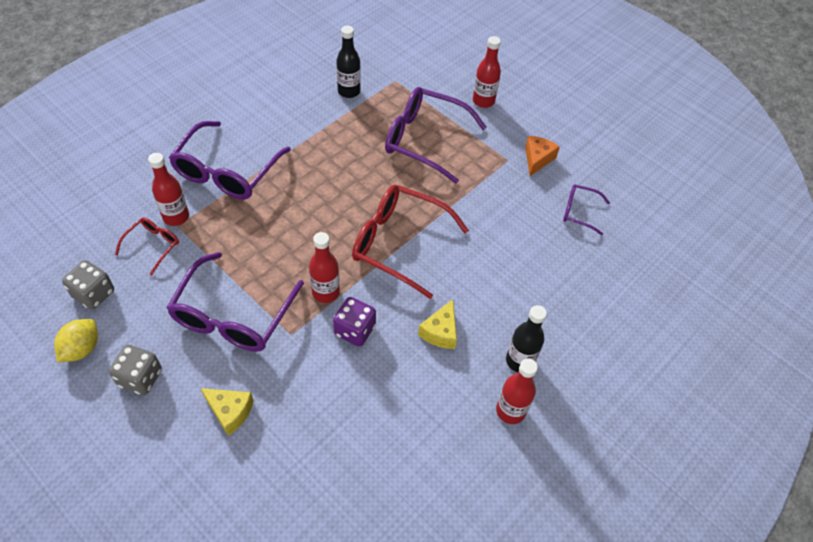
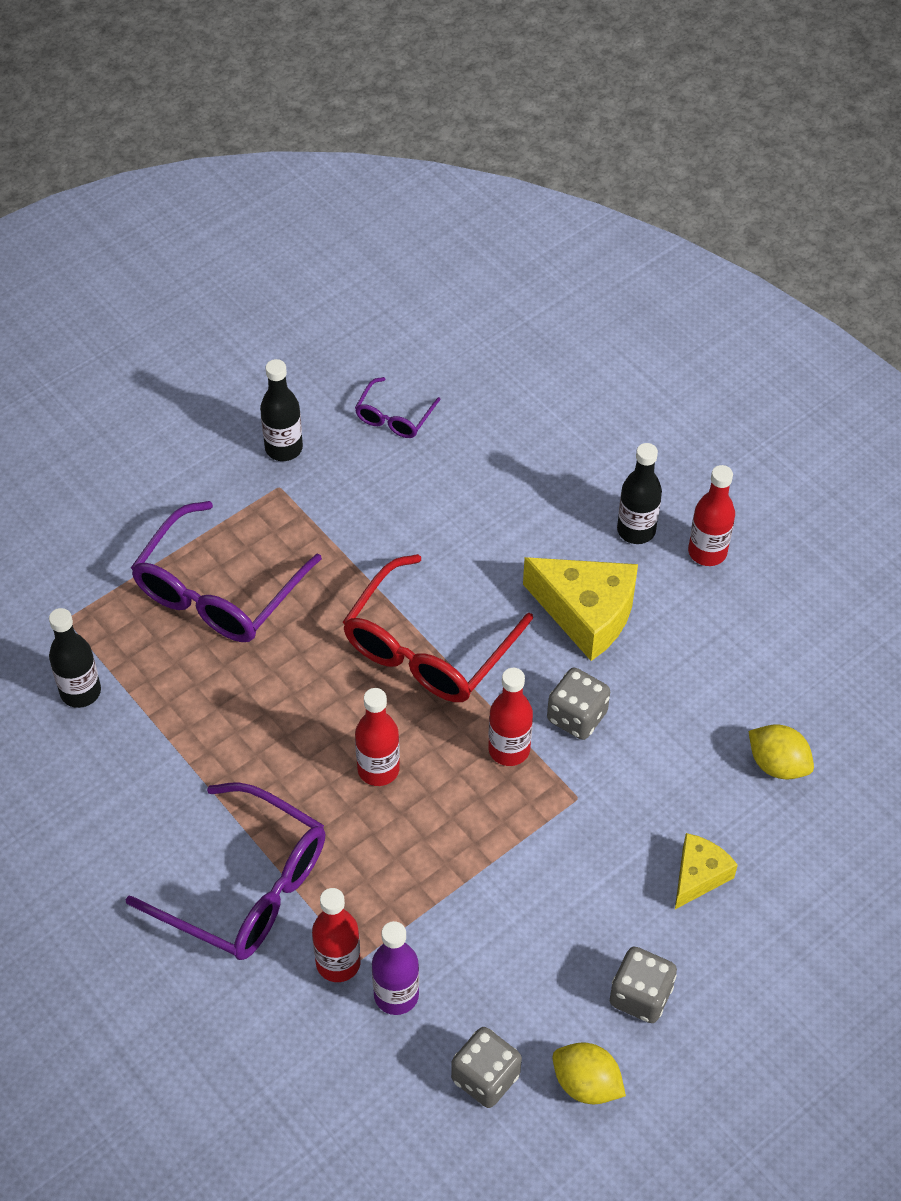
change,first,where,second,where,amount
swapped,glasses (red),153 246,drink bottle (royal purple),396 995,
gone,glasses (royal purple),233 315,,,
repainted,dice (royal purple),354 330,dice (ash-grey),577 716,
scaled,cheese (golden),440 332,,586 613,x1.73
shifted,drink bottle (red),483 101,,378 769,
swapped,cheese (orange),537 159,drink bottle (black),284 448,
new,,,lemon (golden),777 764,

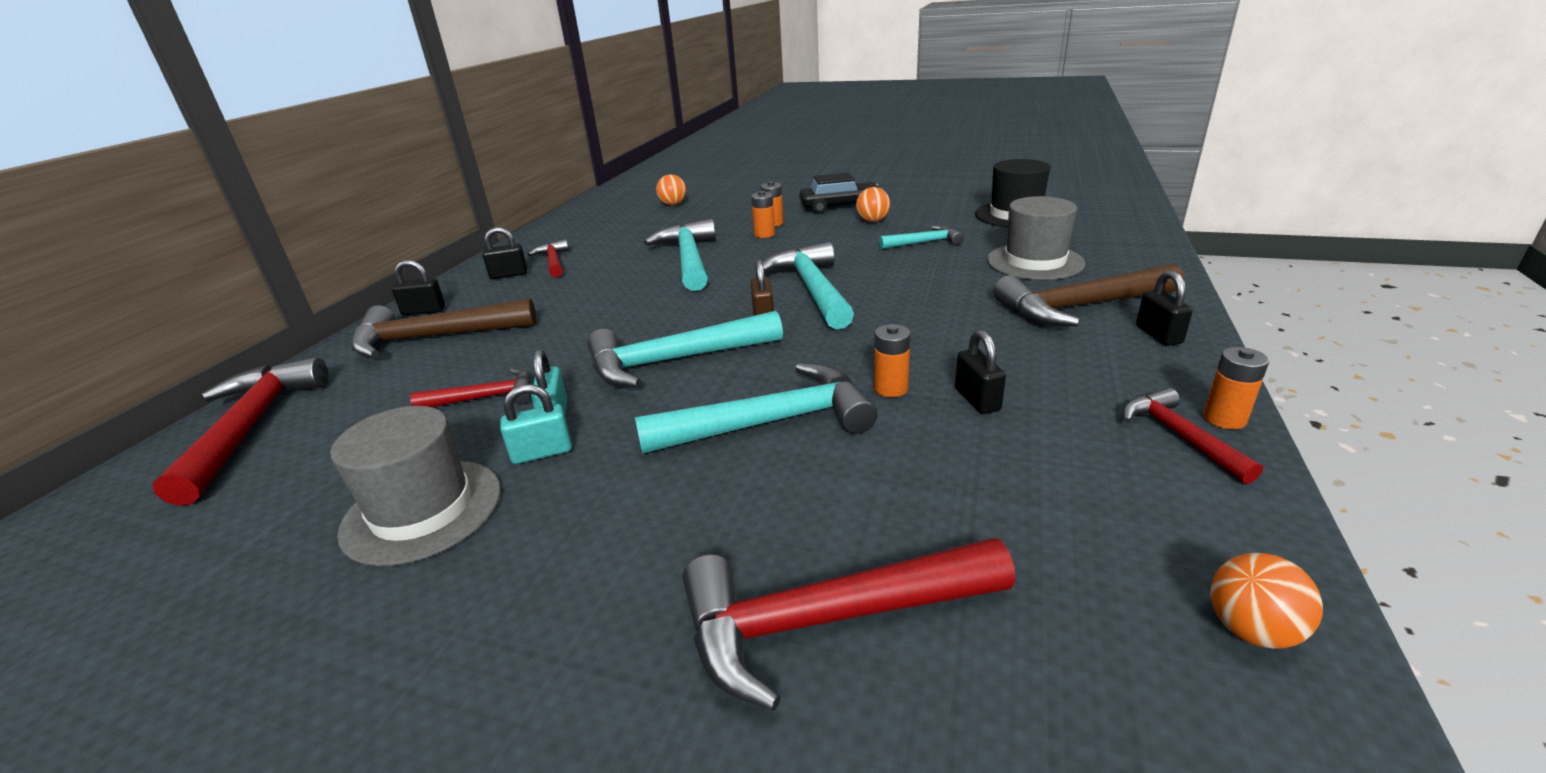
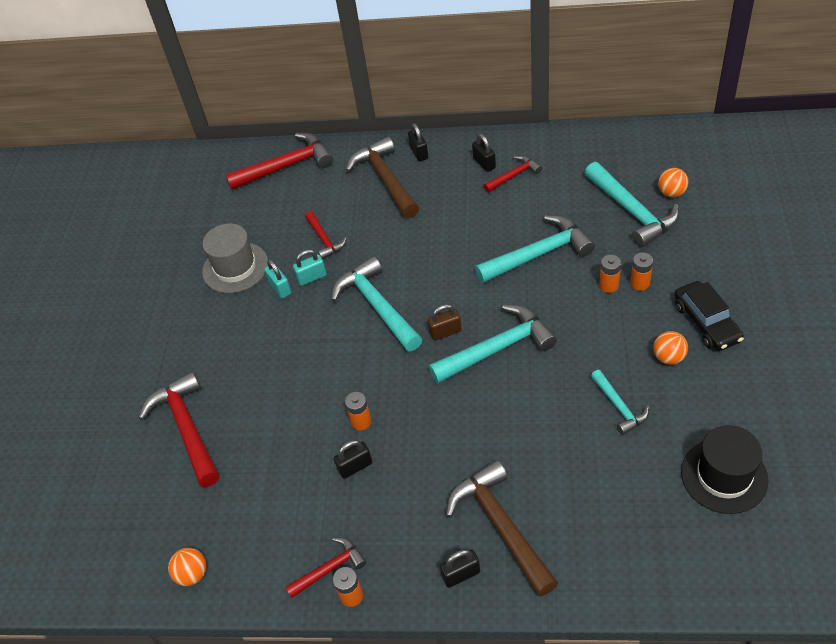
change,first,where,second,where,amount
shifted,carpenter's hammer (teal),770 422,,632 211,
gone,hat (ash-grey),1034 262,,,

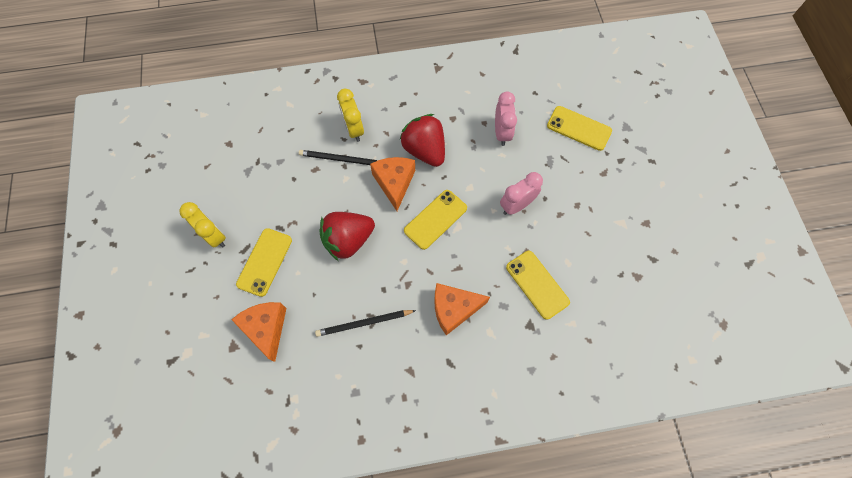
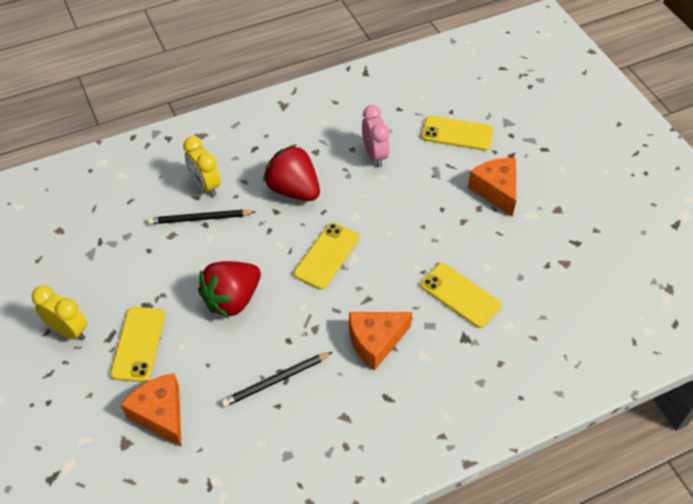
change,first,where,second,where,amount
shifted,cheese (orange),394 183,,496 190,
gone,alarm clock (rose-pink),516 205,,,

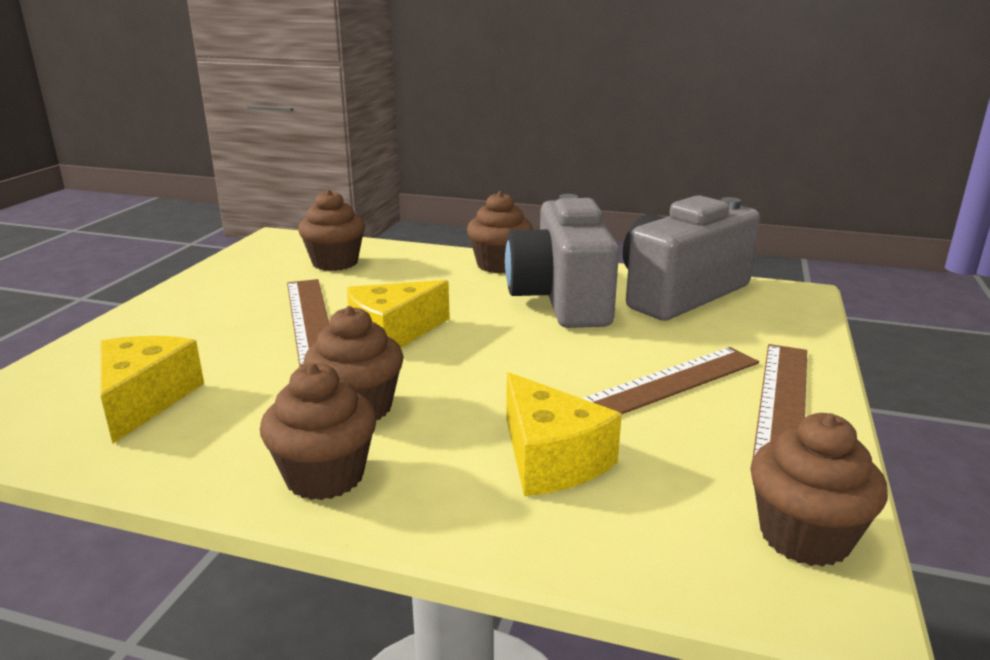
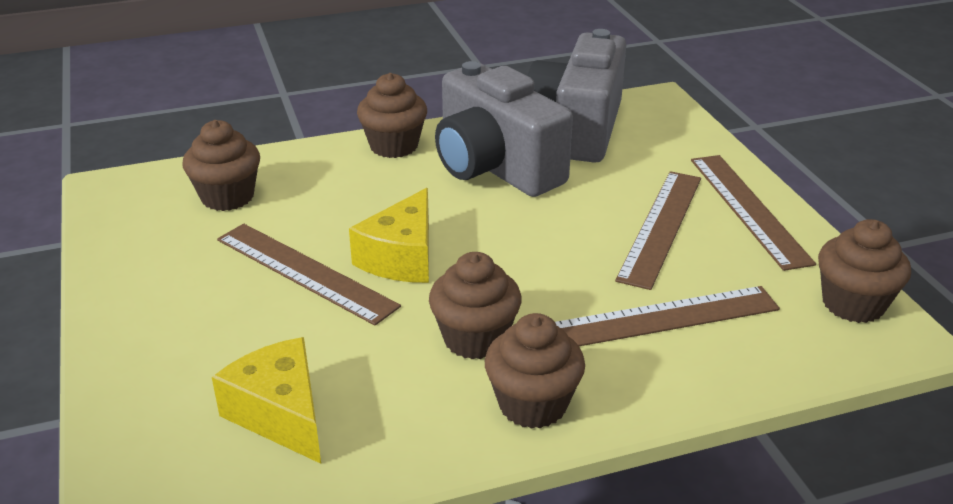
change,first,where,second,where,amount
swapped,cheese (golden),551 459,measuring stick (dark brown),662 317,

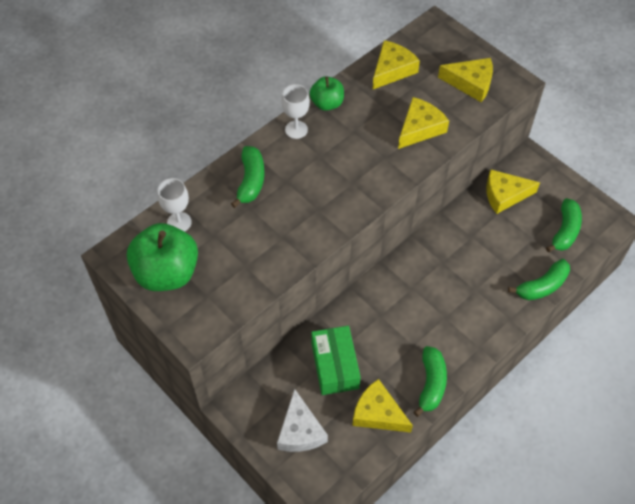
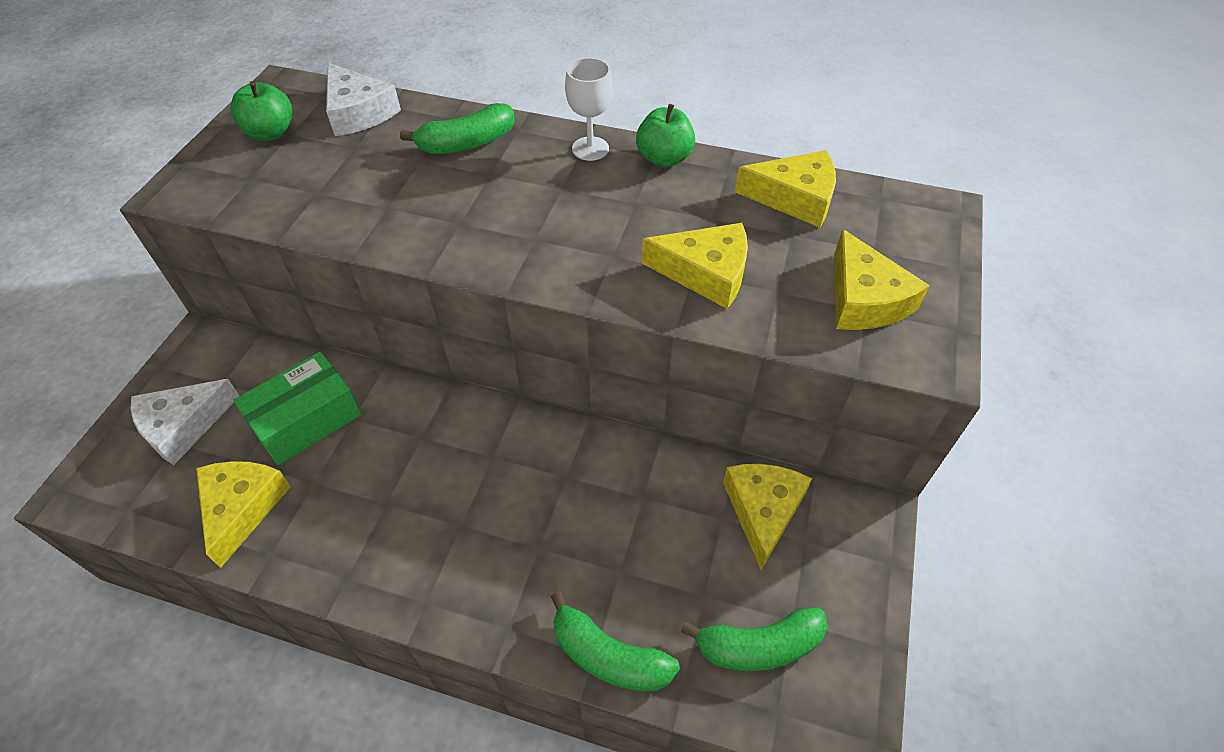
change,first,where,second,where,amount
scaled,apple (emerald),167 273,,271 133,x0.57
swapped,chalice (snow-white),179 222,cheese (snow-white),358 112,
gone,banana fruit (emerald),431 384,,,
rotated,cheese (golden),504 195,,763 511,45 degrees clockwise

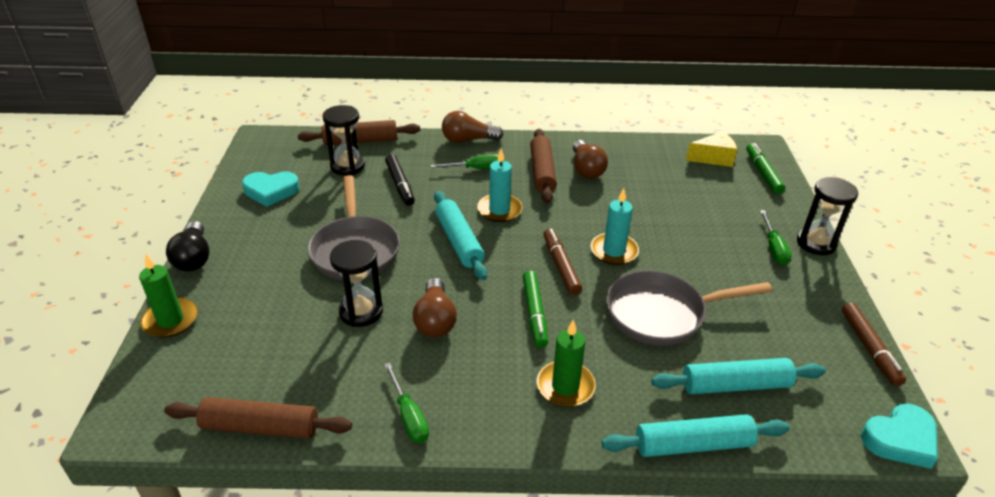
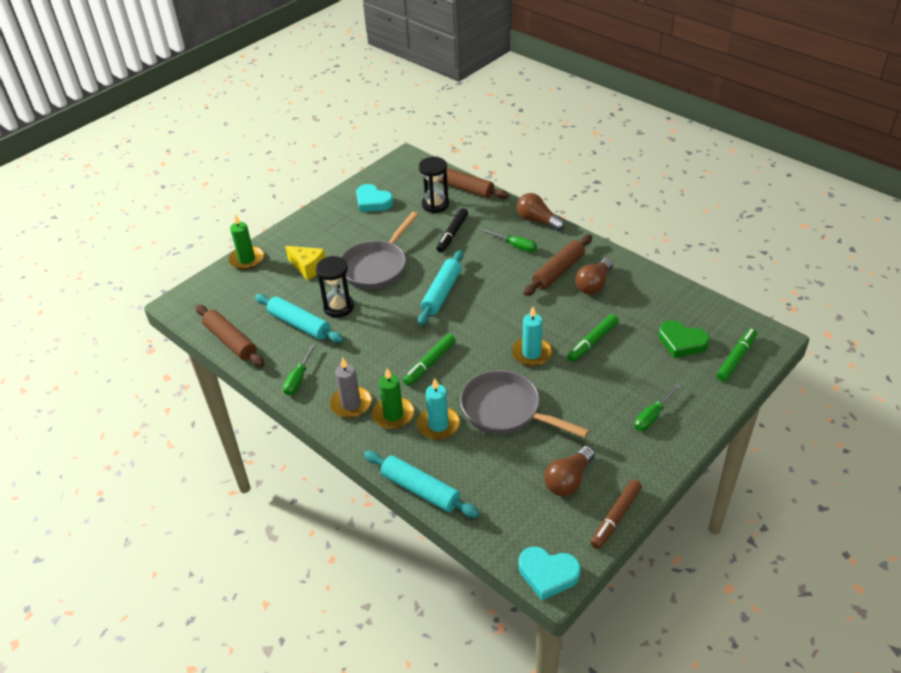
change,first,where,second,where,amount
gone,lightbulb (black),193 258,,,
shifted,lightbulb (dark brown),435 320,,568 480,
shifted,pillar candle (teal),499 210,,438 425,
gone,felt pen (dark brown),560 266,,,
shifted,rolling pin (teal),735 385,,299 324,
shifted,cheese (golden),713 158,,308 267,
gone,sand timer (black),816 243,,,
new,,,pillar candle (ash-grey),351 404,
new,,,felt pen (emerald),592 342,
new,,,love heart (emerald),681 342,

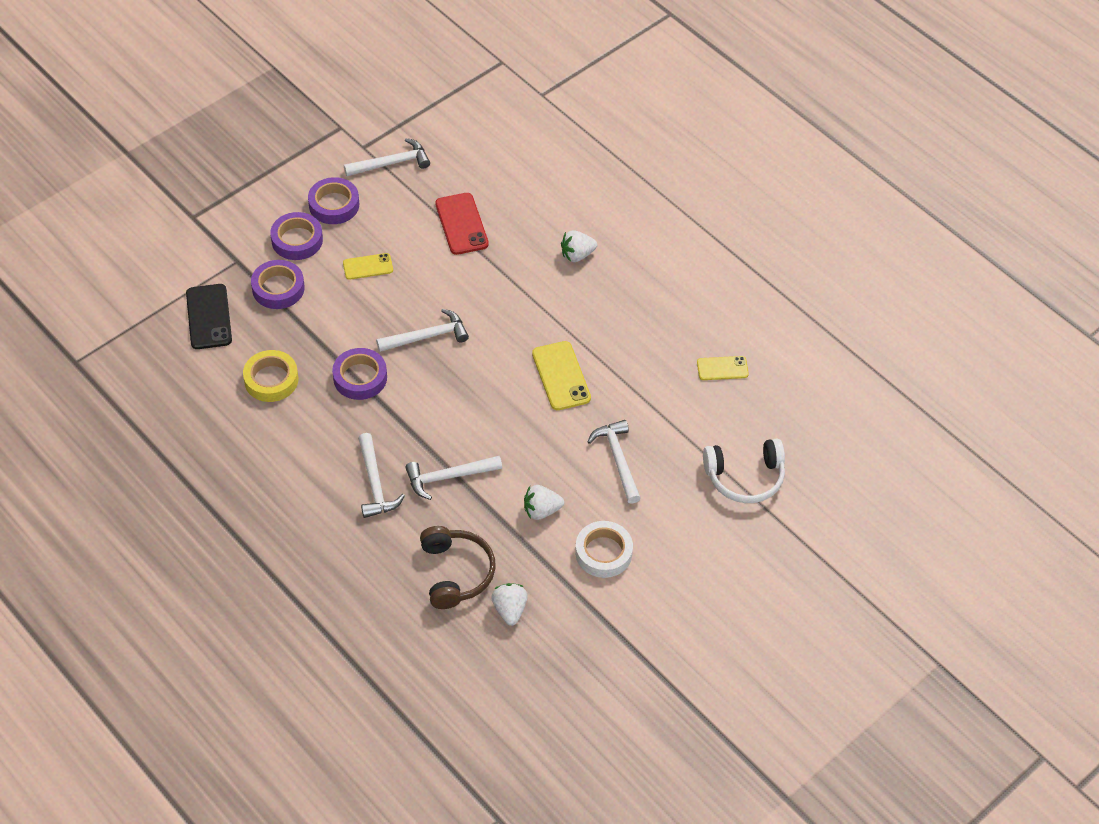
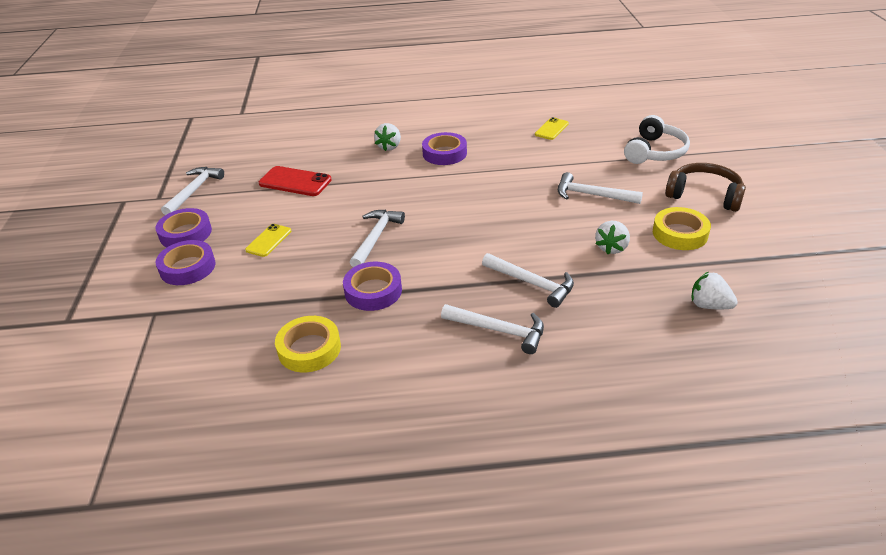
change,first,where,second,where,amount
gone,mobile phone (black),209 317,,,
shifted,tape (royal purple),278 288,,444 153,
rotated,carpenter's hammer (snow-white),448 477,,532 283,75 degrees counterclockwise
shifted,headphones (dark brown),455 573,,704 195,
gone,mobile phone (golden),561 376,,,
repainted,tape (snow-white),603 553,tape (golden),680 233,

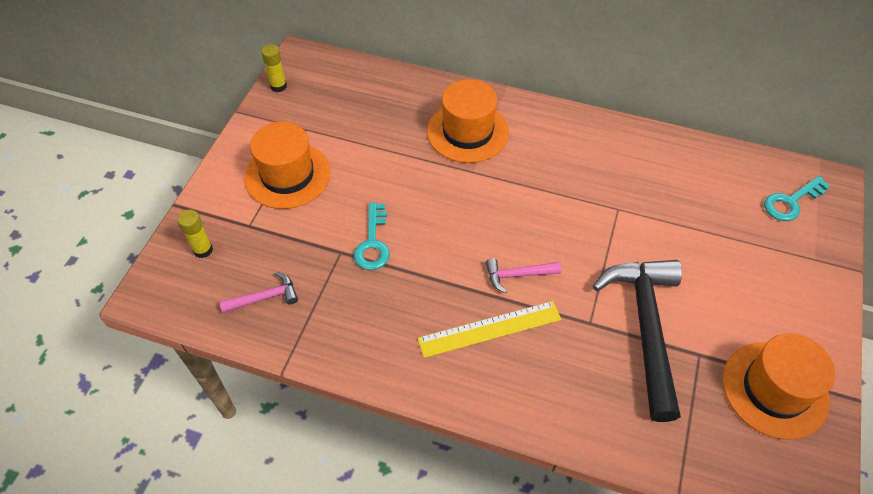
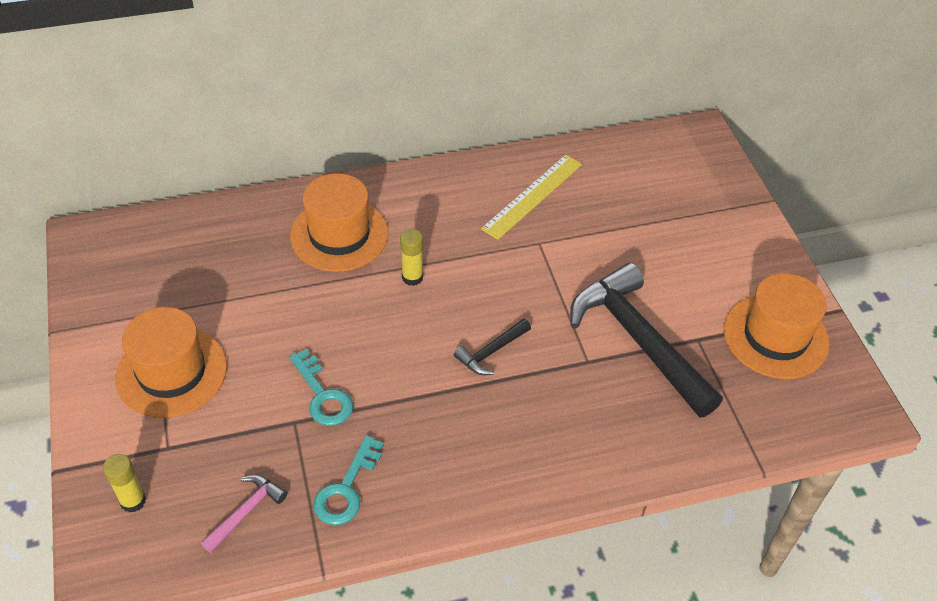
change,first,where,second,where,amount
shifted,stick of glue (golden),278 86,,412 277,
shifted,measuring stick (golden),489 329,,532 196,
repainted,carpenter's hammer (rose-pink),517 275,carpenter's hammer (black),491 352,
shifted,key (teal),791 202,,346 489,

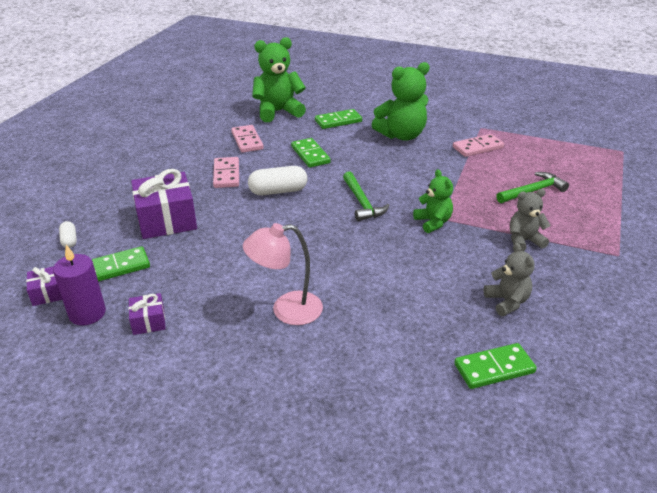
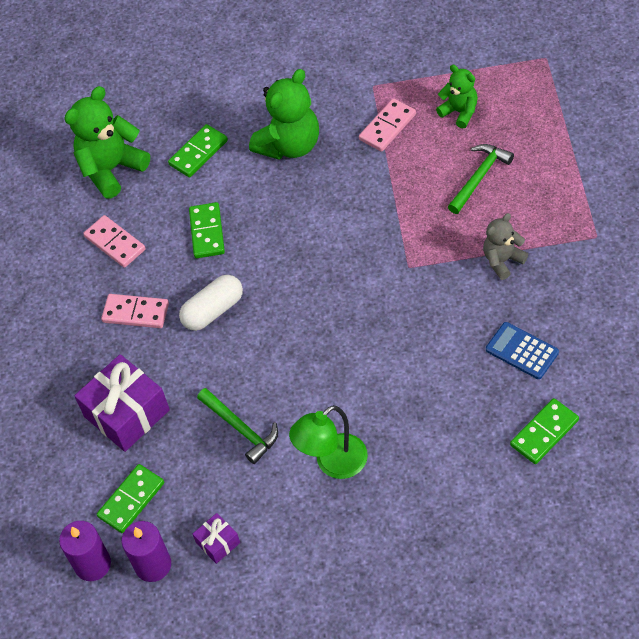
change,first,where,second,where,amount
swapped,gift (royal purple),48 293,pillar candle (royal purple),92 564,
gone,capsule (snow-white),69 240,,,
rotated,domino piece (rose-pink),226 174,,136 313,45 degrees counterclockwise
repainted,desk lamp (rose-pink),286 310,desk lamp (emerald),333 464,
rotated,domino piece (emerald),310 155,,207 232,45 degrees clockwise
shifted,carpenter's hammer (emerald),362 203,,241 429,
shifted,teddy (emerald),433 222,,459 112,
swapped,teddy (ash-grey),507 302,adding machine (blue),522 351,

